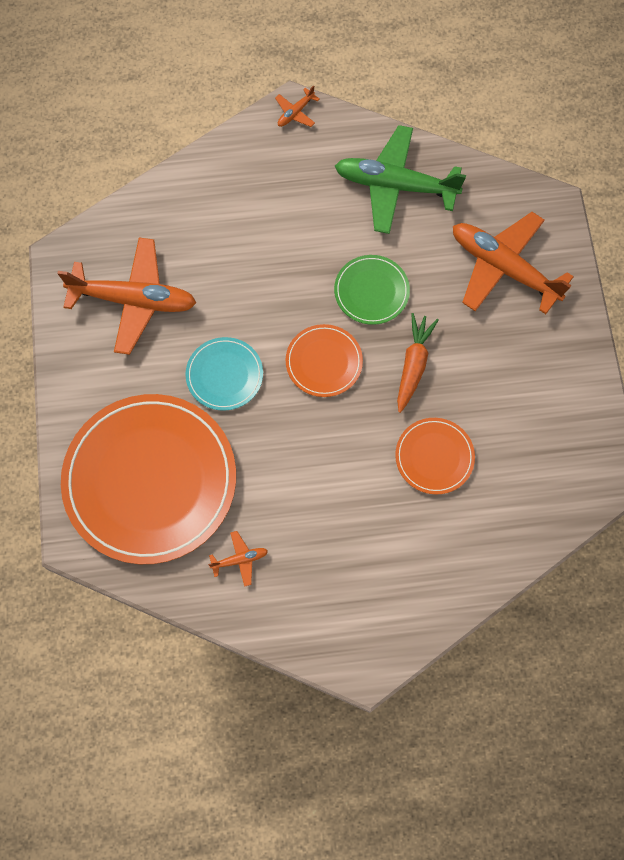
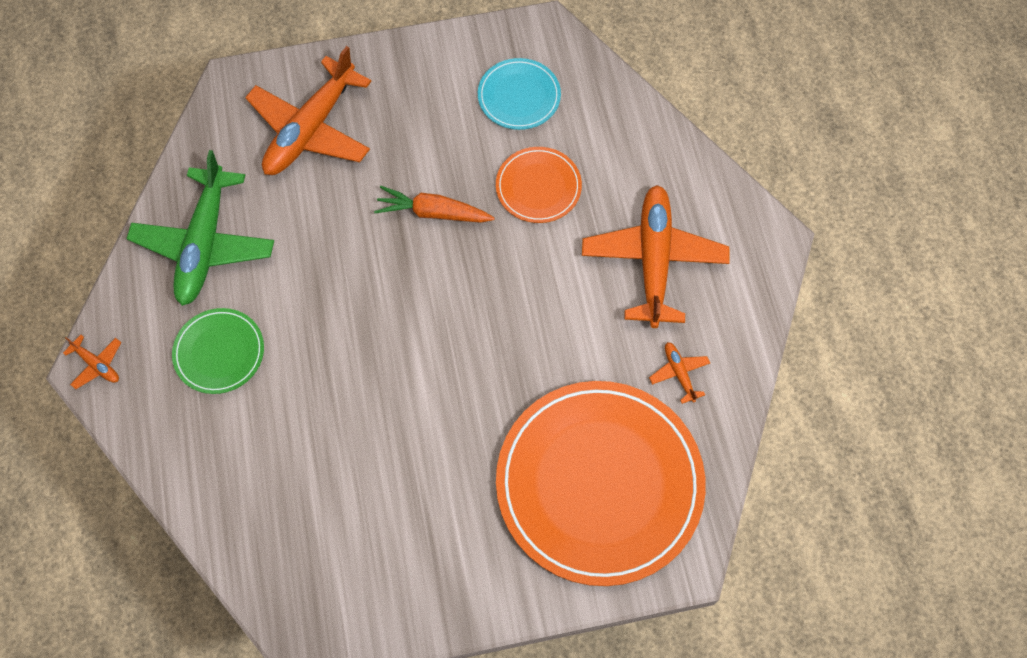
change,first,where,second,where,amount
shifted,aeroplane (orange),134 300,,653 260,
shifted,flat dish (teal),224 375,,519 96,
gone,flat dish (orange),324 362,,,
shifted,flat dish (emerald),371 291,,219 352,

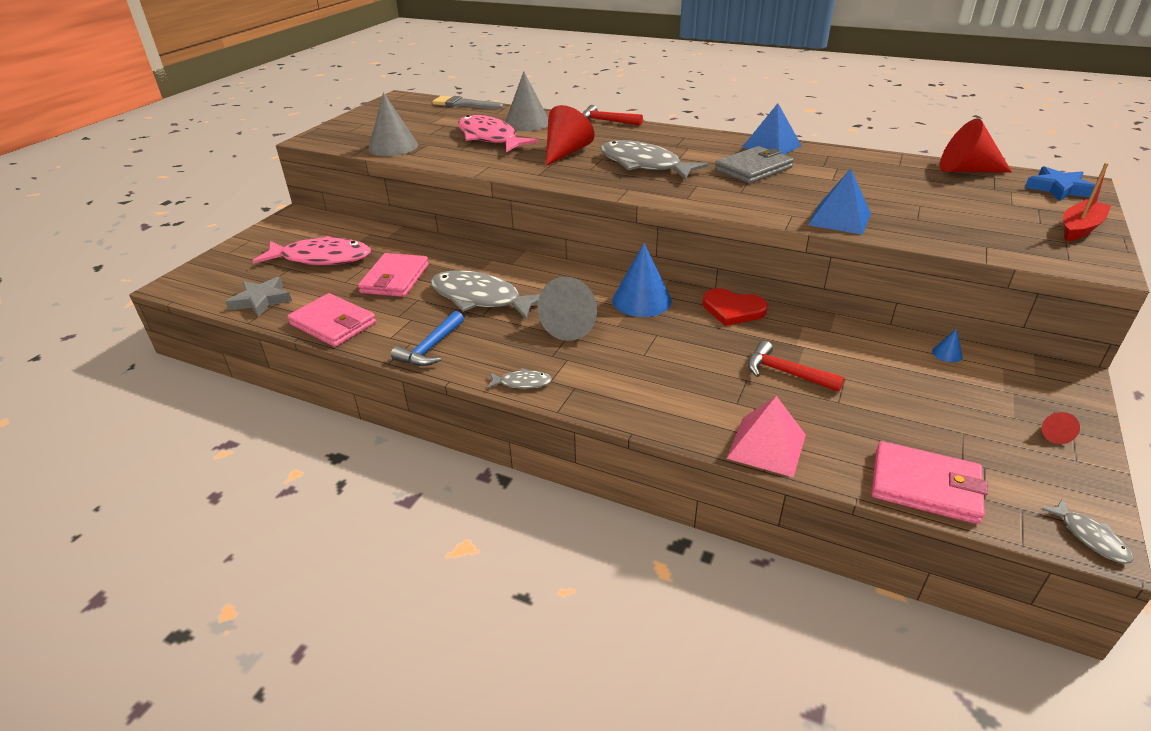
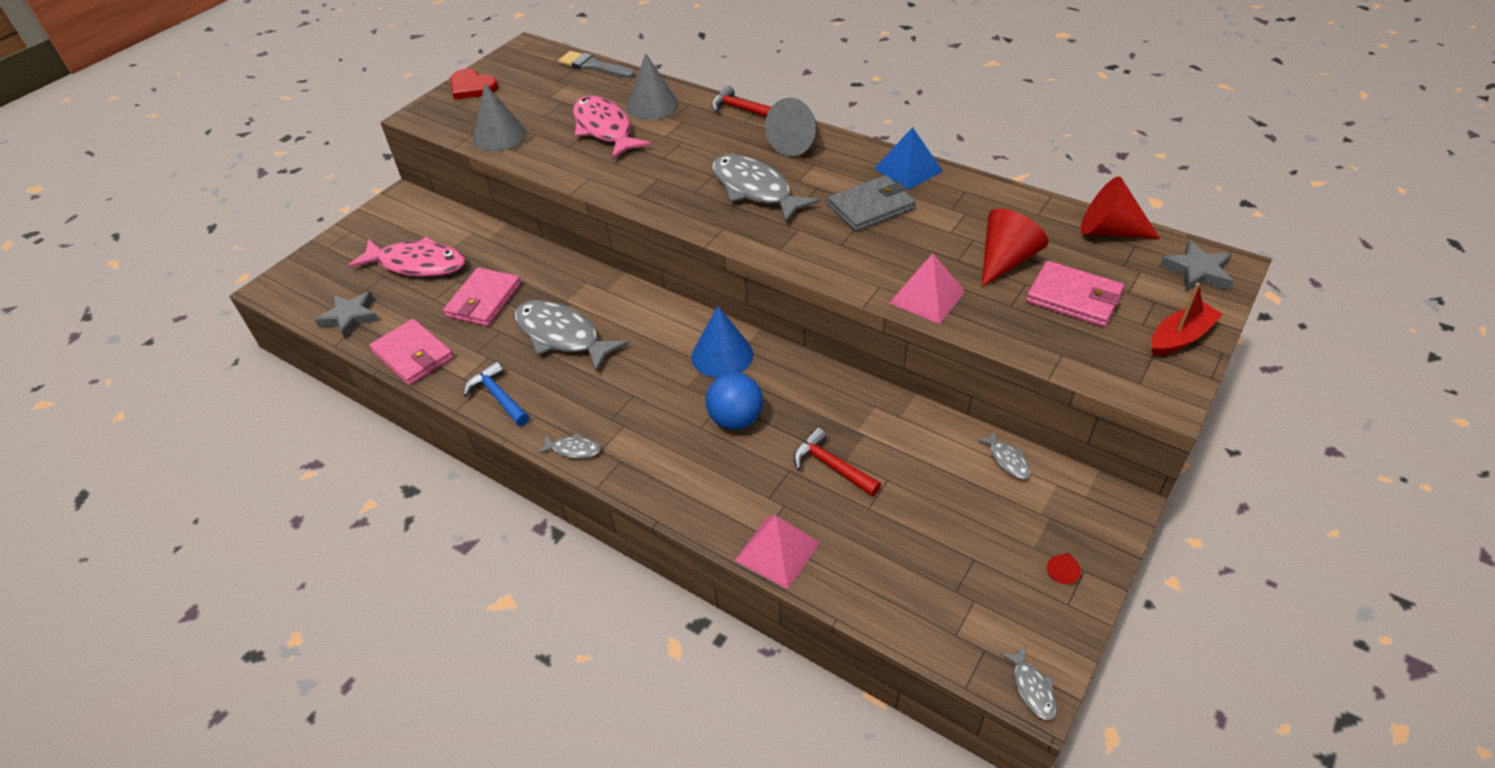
change,first,where,second,where,amount
rotated,carpenter's hammer (blue),430 348,,498 397,105 degrees clockwise
shifted,cone (ash-grey),573 325,,796 143,
shifted,cone (red),566 152,,1005 260,
shifted,love heart (red),733 309,,472 87,
repainted,solid pyramid (blue),839 219,solid pyramid (rose-pink),927 297,
shifted,card wallet (rose-pink),925 486,,1073 298,
swapped,cone (blue),947 354,toy fish (ash-grey),1007 460,
repainted,star (blue),1058 189,star (ash-grey),1197 271,
new,,,sphere (blue),735 420,

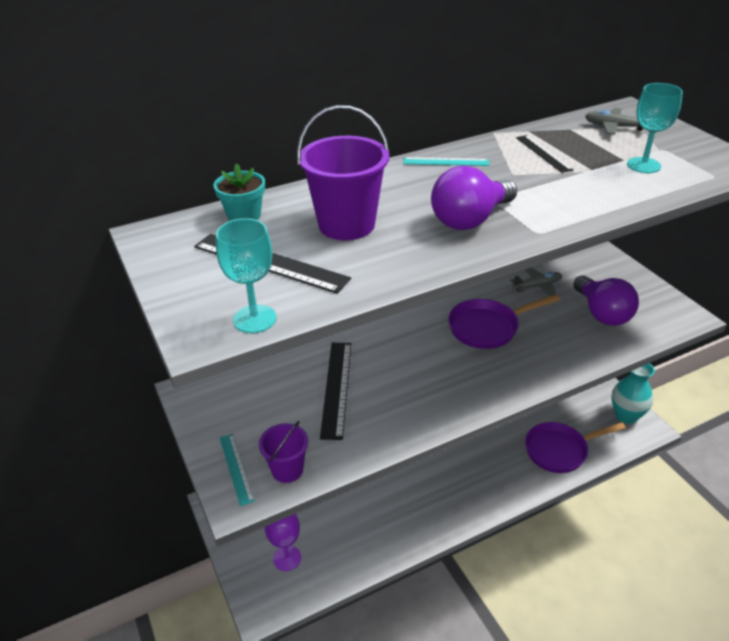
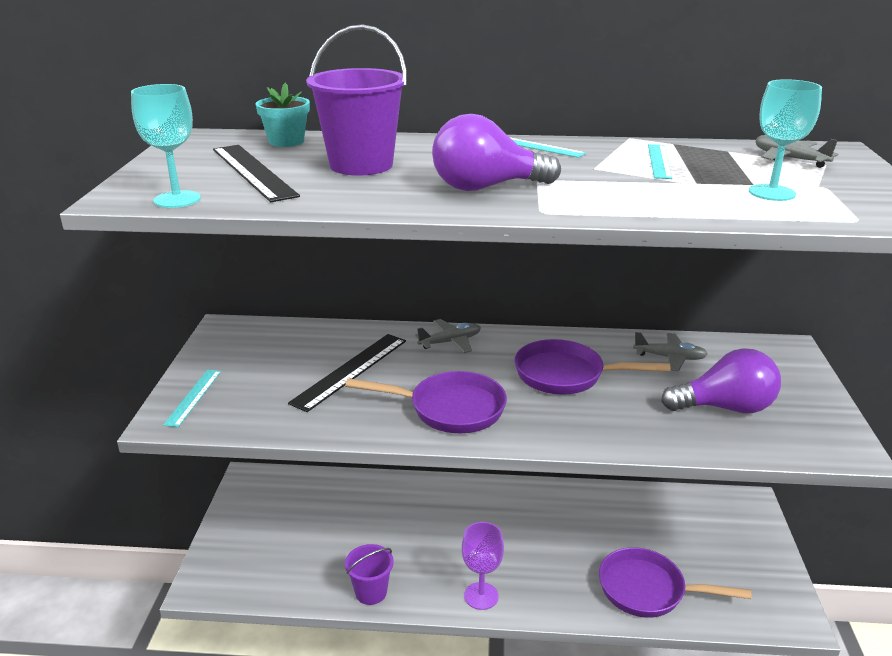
change,first,where,second,where,amount
shifted,sand bucket (royal purple),287 470,,371 592,
shifted,chalice (royal purple),287 558,,481 596,
repainted,measuring stick (black),543 153,measuring stick (teal),659 161,
rotated,lightbulb (royal purple),602 313,,725 408,105 degrees counterclockwise
gone,tall vase (teal),626 415,,,
new,,,frying pan (royal purple),450 409,
new,,,aeroplane (ash-grey),450 342,

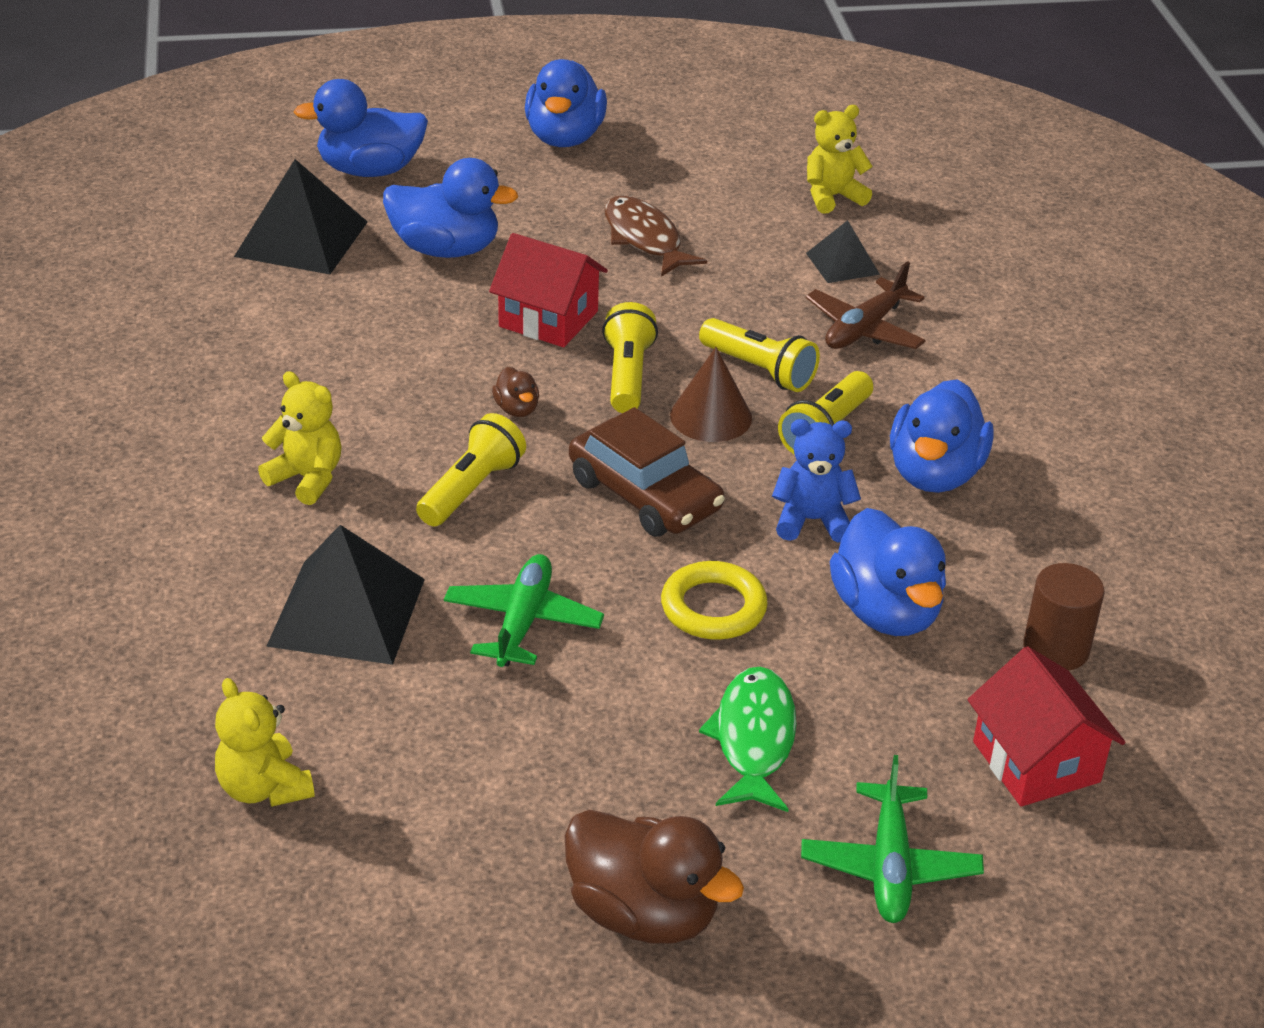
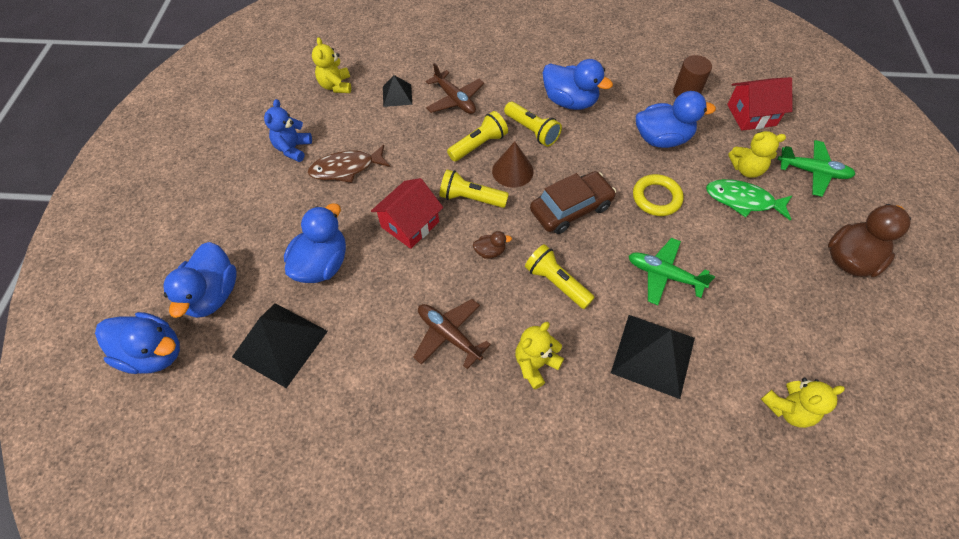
change,first,where,second,where,amount
shifted,rubber duck (blue),564 138,,154 353,
shifted,teddy (blue),812 520,,293 148,
new,,,aeroplane (dark brown),449 335,
new,,,teddy (golden),746 169,

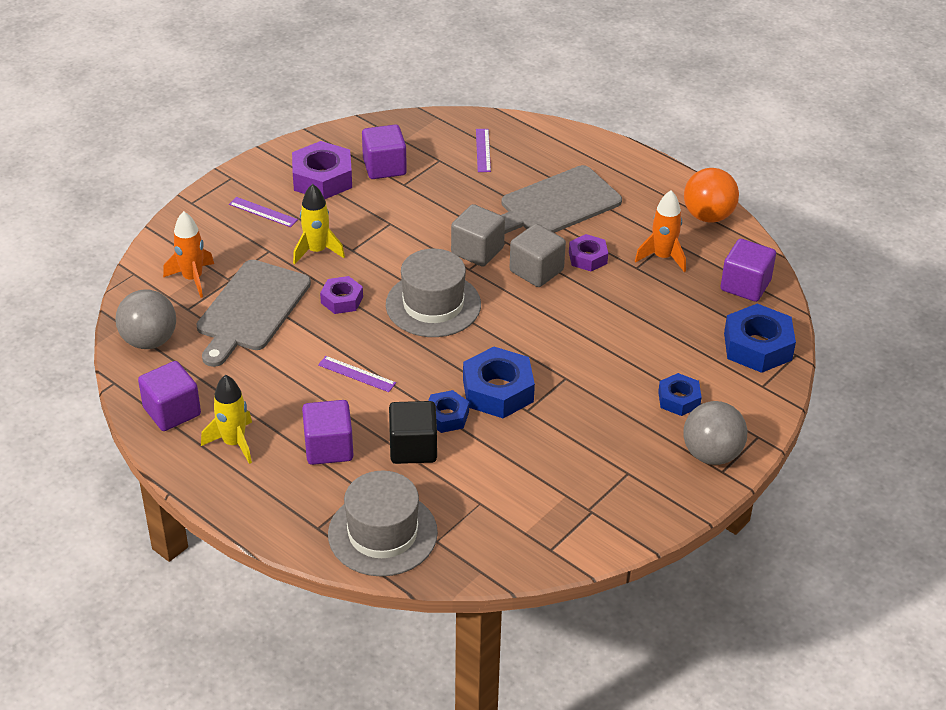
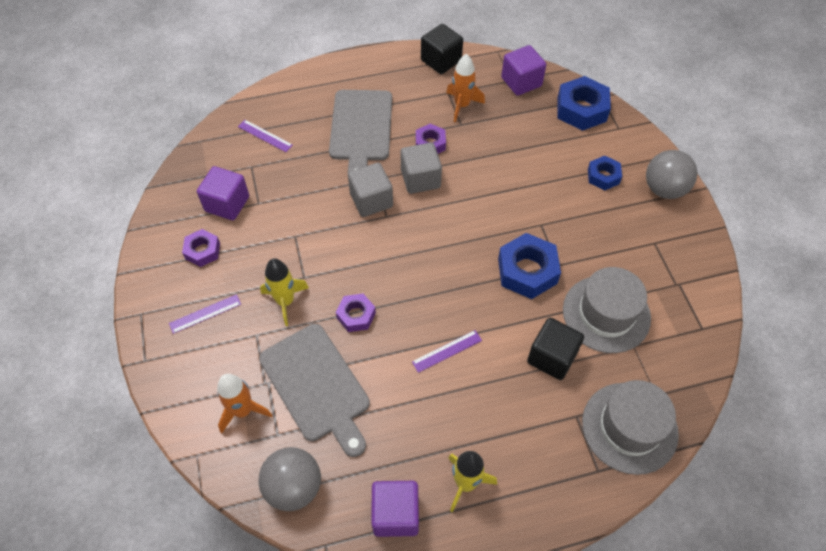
change,first,where,second,where,amount
scaled,hexagon nut (royal purple),322 178,,202 251,x0.59
gone,solid cube (royal purple),329 448,,,
shifted,hat (ash-grey),433 305,,606 314,
gone,hexagon nut (blue),447 416,,,
swapped,sphere (orange),708 216,solid cube (black),441 61,

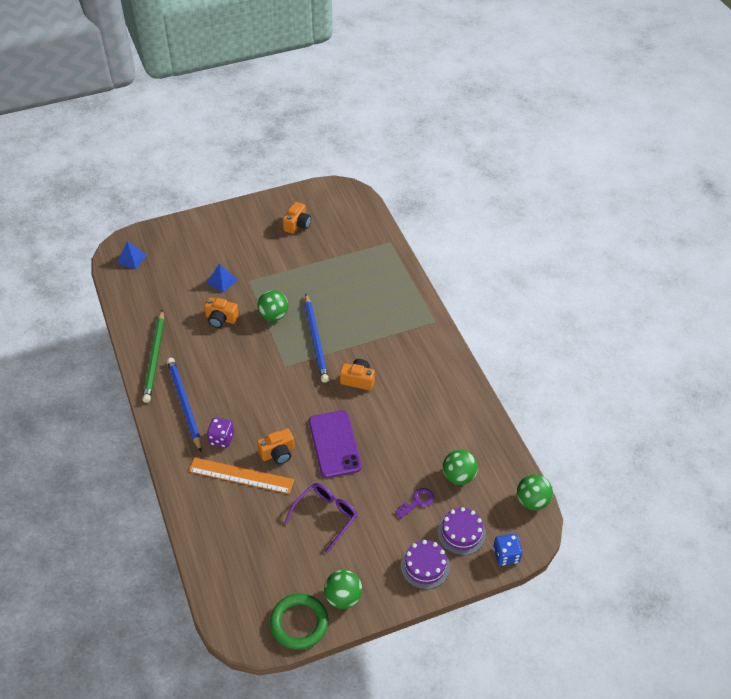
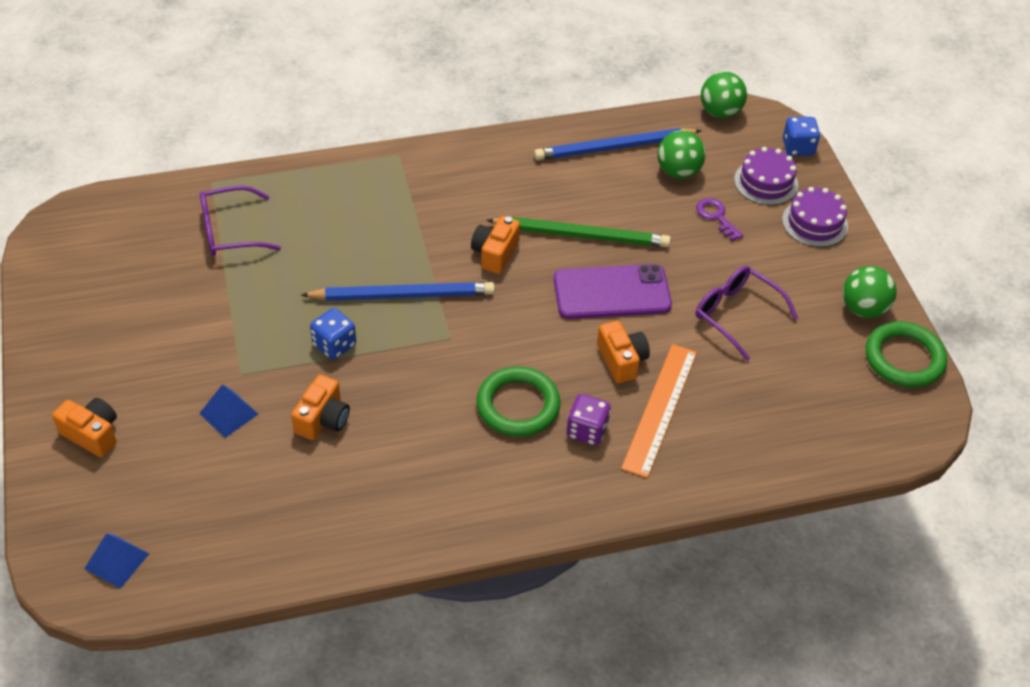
change,first,where,second,where,amount
shifted,pencil (emerald),155 358,,582 235,
shifted,pencil (blue),184 404,,614 148,
swapped,sphere (emerald),273 315,dice (blue),334 345,
shifted,compact camera (orange),297 224,,92 434,
new,,,glasses (royal purple),230 231,
new,,,hoop (emerald),518 405,

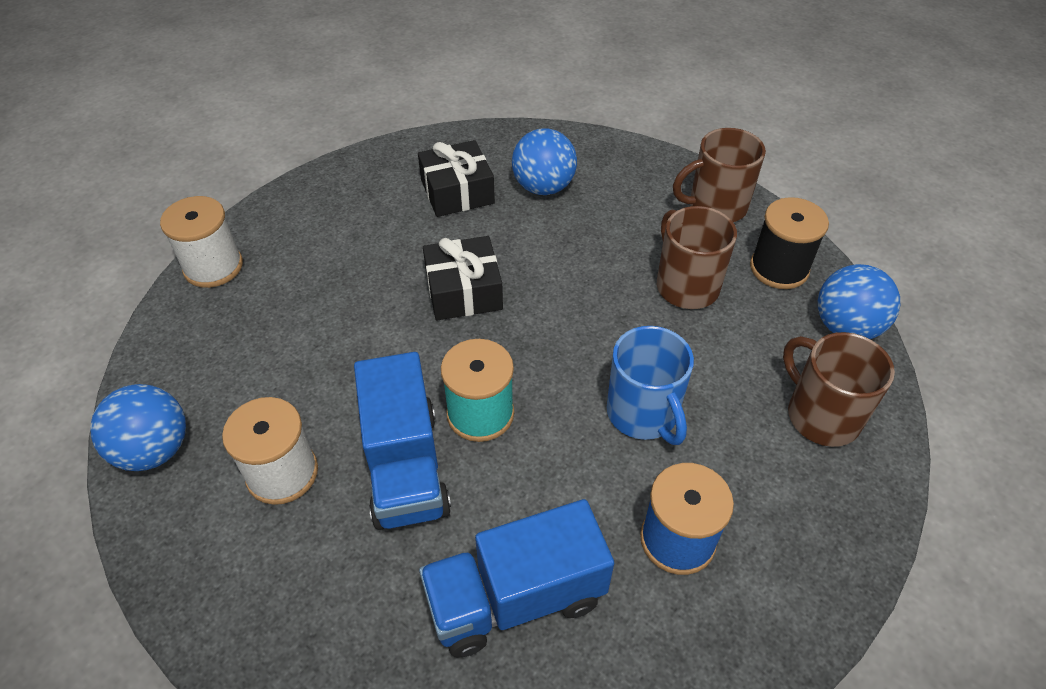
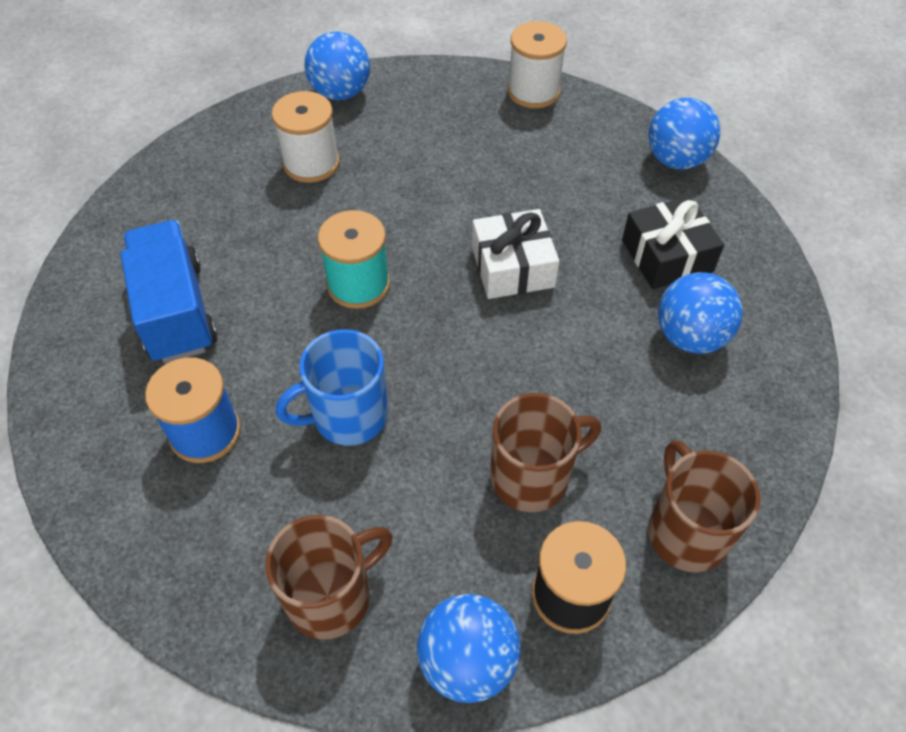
change,first,where,second,where,amount
gone,lorry (blue),405 466,,,
repainted,gift (black),463 291,gift (snow-white),512 267,
new,,,sphere (blue),676 160,

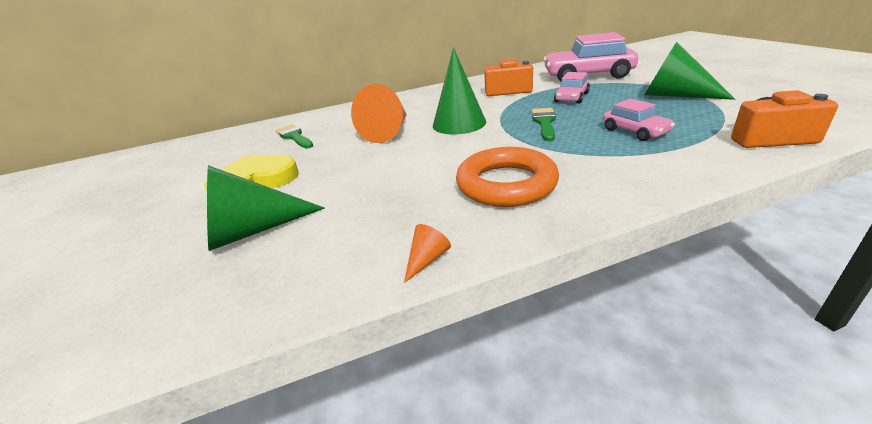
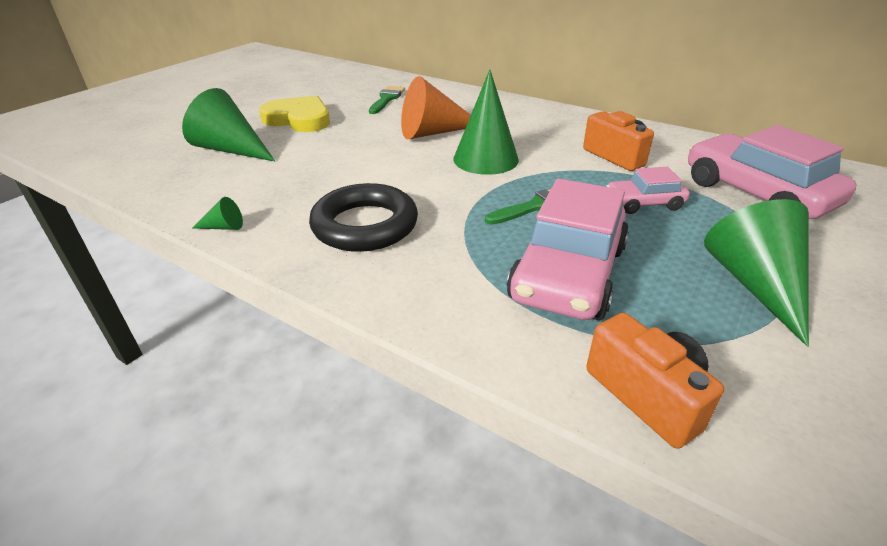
change,first,where,second,where,amount
repainted,cone (orange),427 259,cone (emerald),224 227,
repainted,hoop (orange),506 184,hoop (black),365 225,
scaled,car (rose-pink),635 131,,568 273,x1.92

